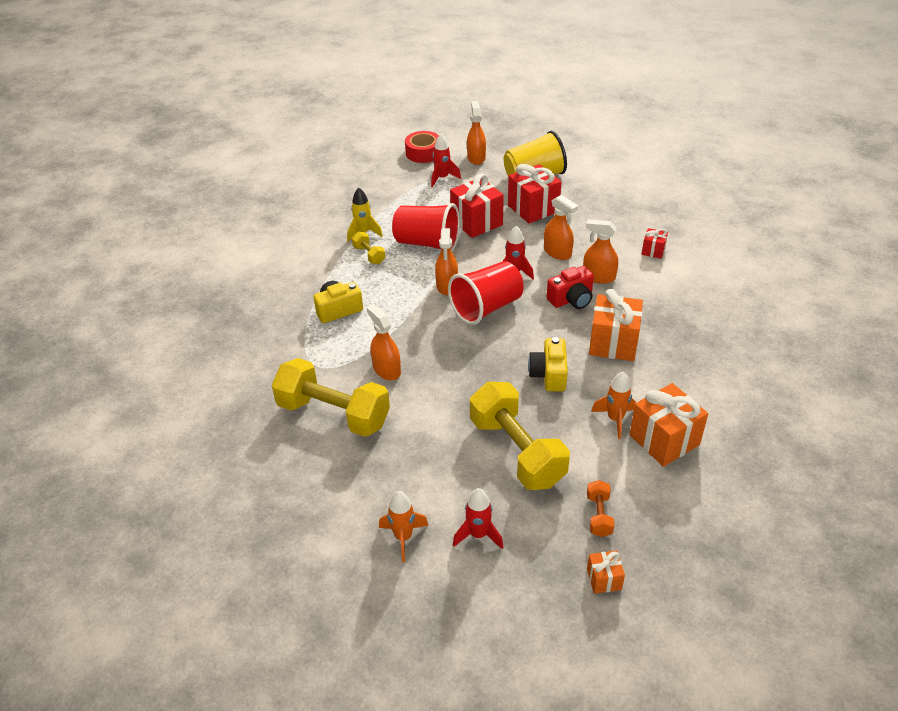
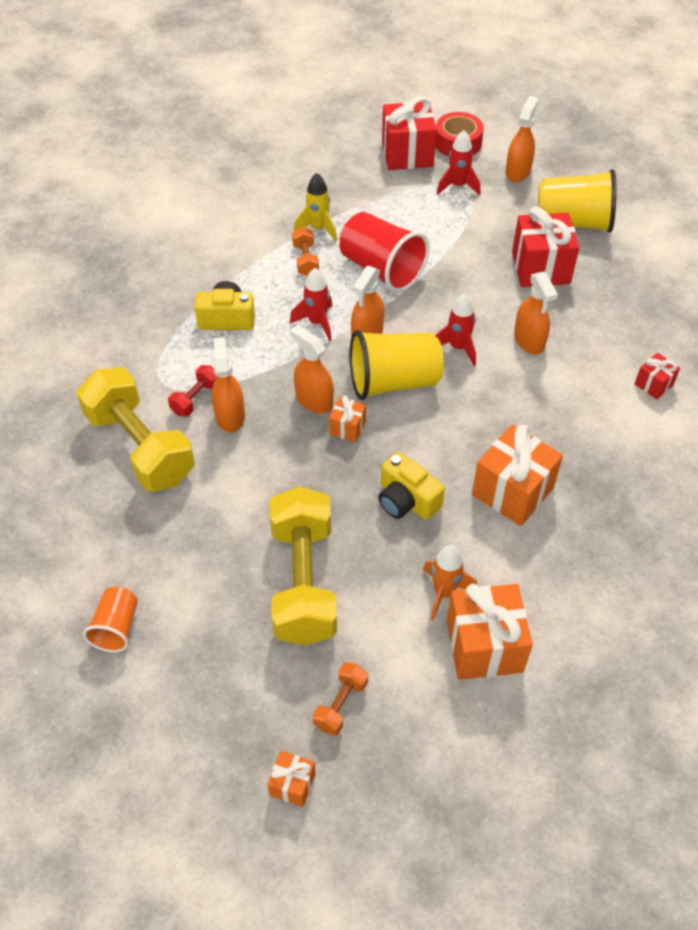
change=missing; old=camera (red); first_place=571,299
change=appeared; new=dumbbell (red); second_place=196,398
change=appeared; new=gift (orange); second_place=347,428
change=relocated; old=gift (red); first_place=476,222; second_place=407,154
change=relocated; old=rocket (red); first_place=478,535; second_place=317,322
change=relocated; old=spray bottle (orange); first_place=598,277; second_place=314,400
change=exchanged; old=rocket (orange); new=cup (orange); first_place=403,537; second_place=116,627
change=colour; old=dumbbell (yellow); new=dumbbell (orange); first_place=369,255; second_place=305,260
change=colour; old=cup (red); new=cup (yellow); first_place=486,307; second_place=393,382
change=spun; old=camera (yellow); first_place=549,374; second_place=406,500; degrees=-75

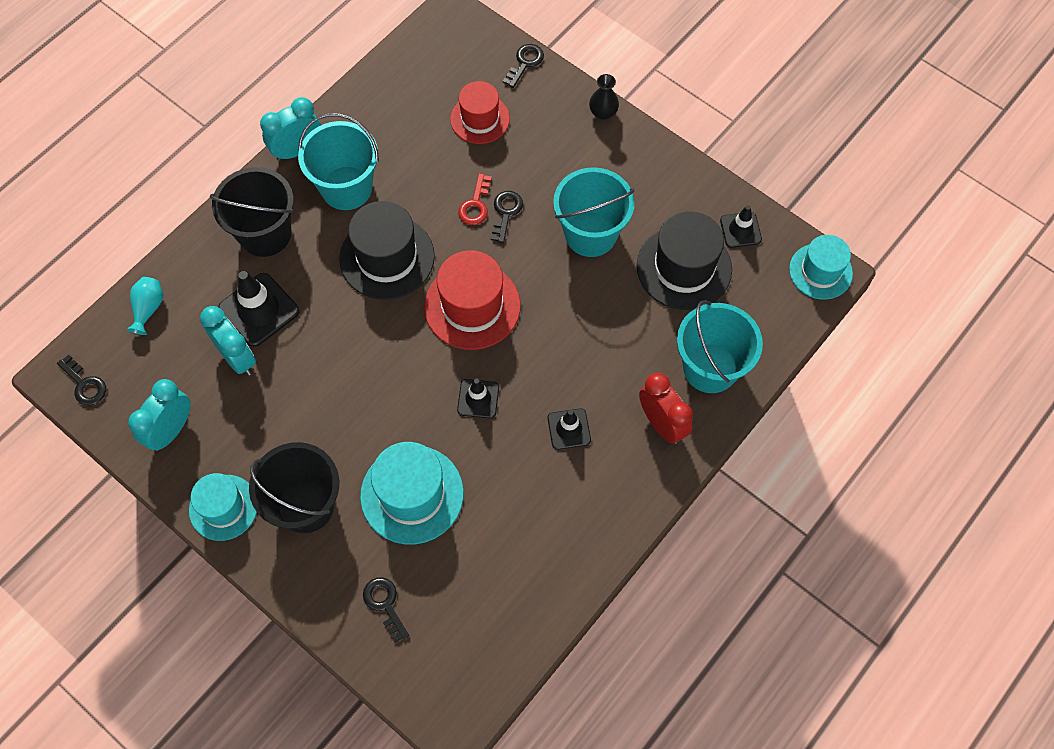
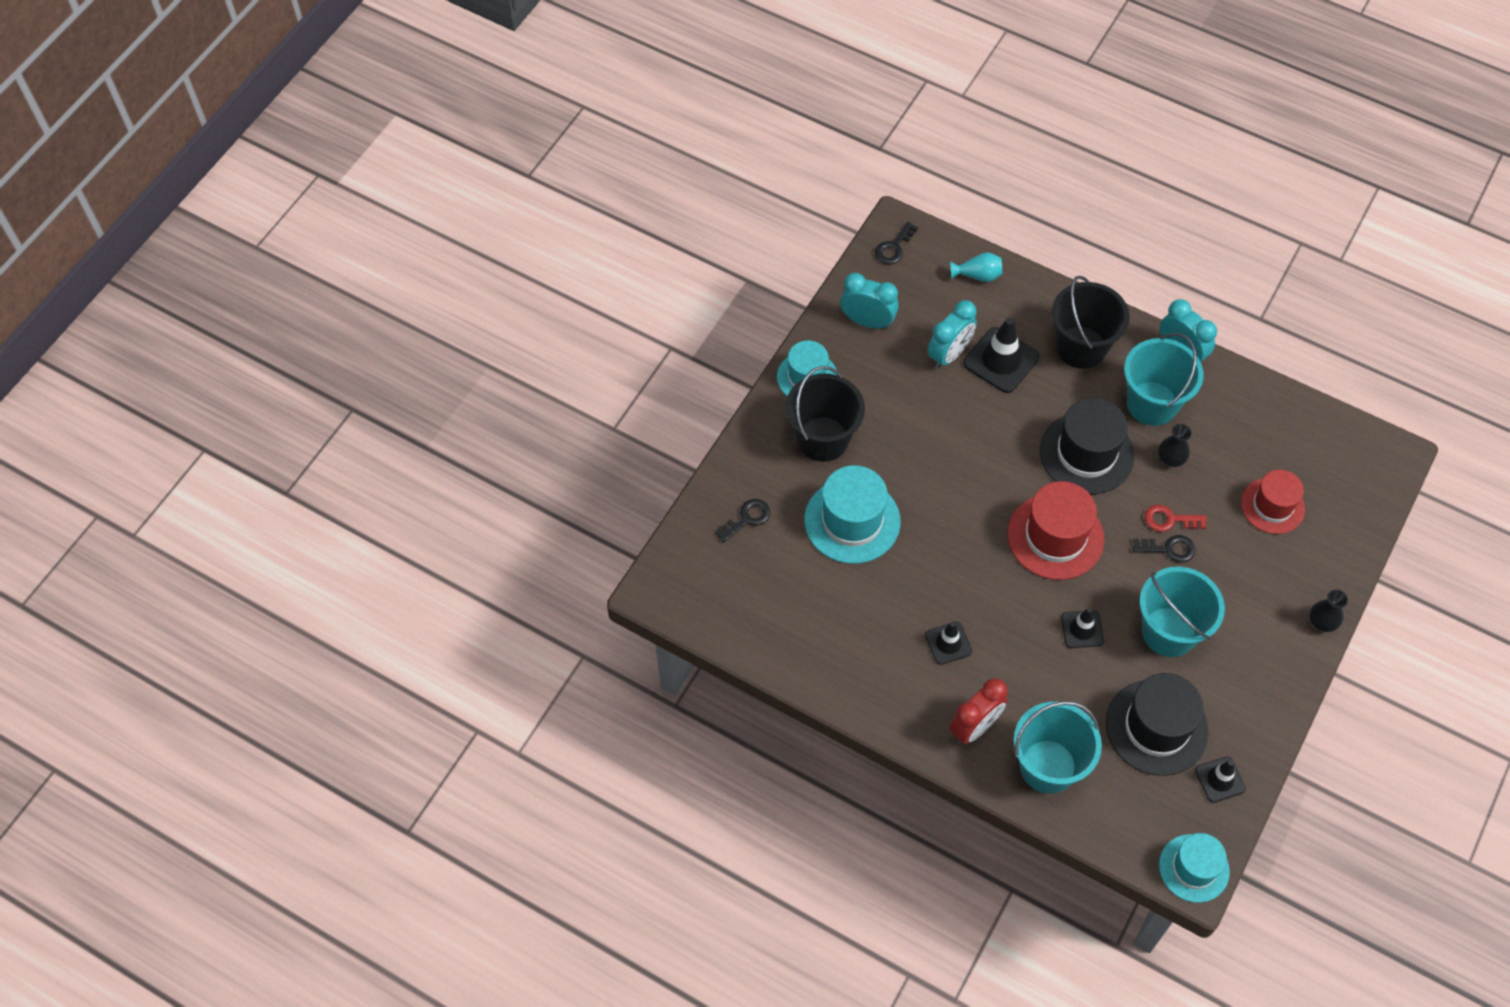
change=missing; old=key (black); first_place=525,63
change=appeared; new=vase (black); second_place=1170,459
change=relocated; old=traffic cone (black); first_place=478,399; second_place=1082,629

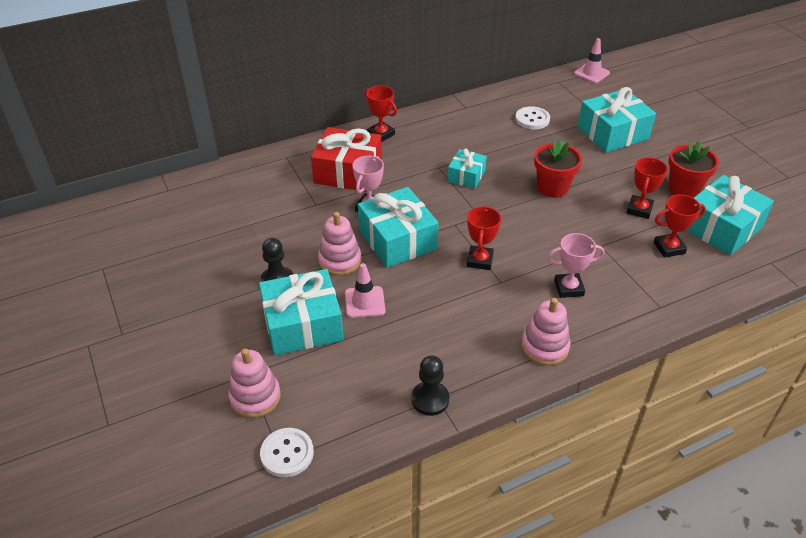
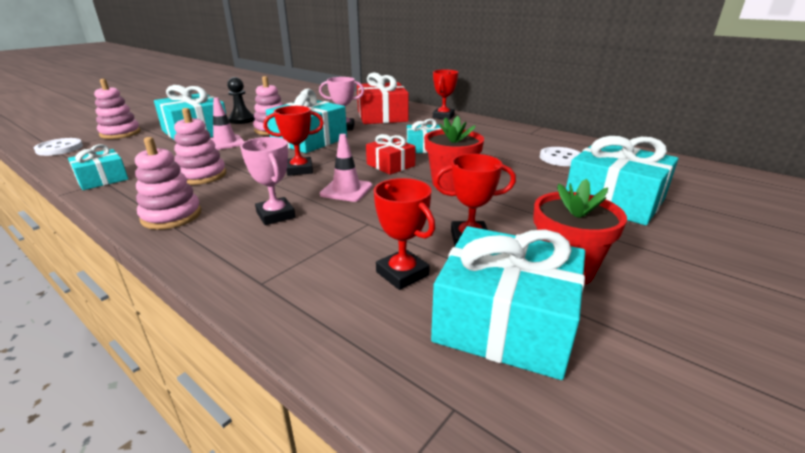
change=appeared; new=stacking toy (pink); second_place=202,175
change=appeared; new=gift (red); second_place=390,165
change=relocated; old=traffic cone (pink); first_place=591,73; second_place=346,190
change=exchanged; old=pawn (black); new=gift (turquoise); first_place=430,399; second_place=102,179

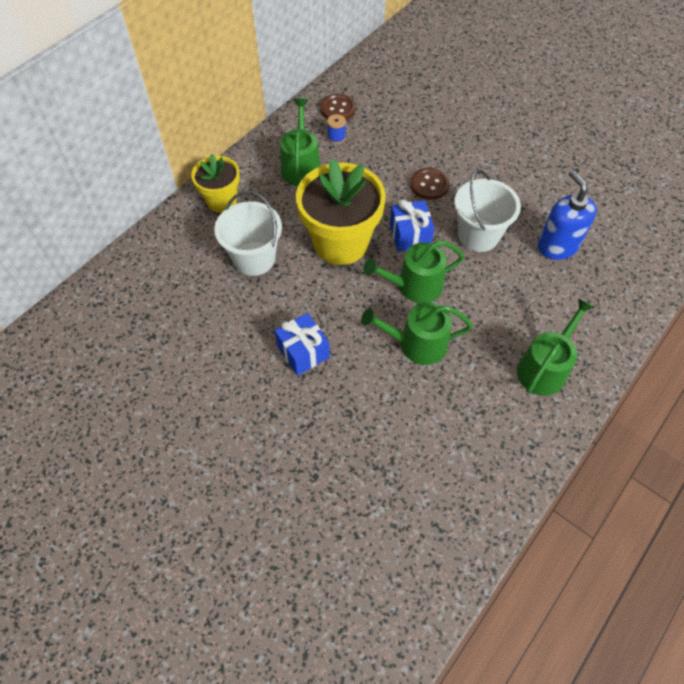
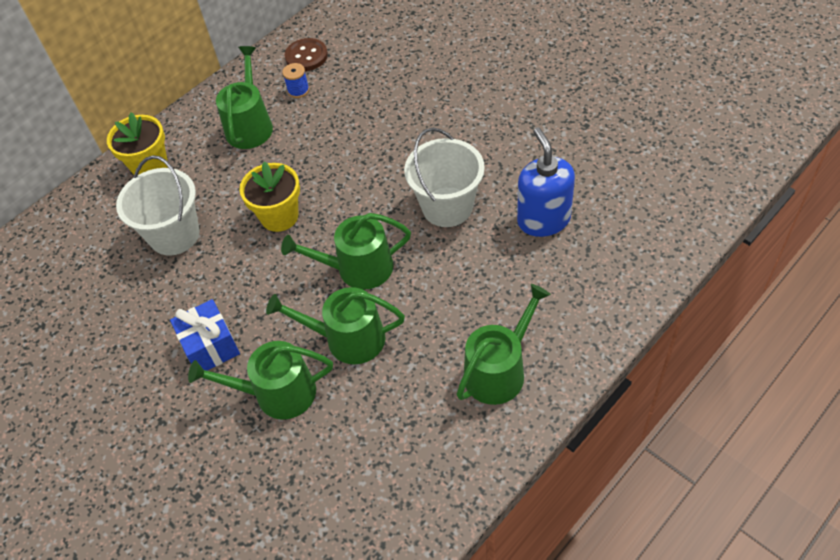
change=missing; old=gift (blue); first_place=410,235
change=missing; old=button (brown); first_place=429,185
change=appeared; new=watering can (green); second_place=277,393
change=size; old=flower pot (yellow); first_place=340,243; second_place=279,216; factor=0.58

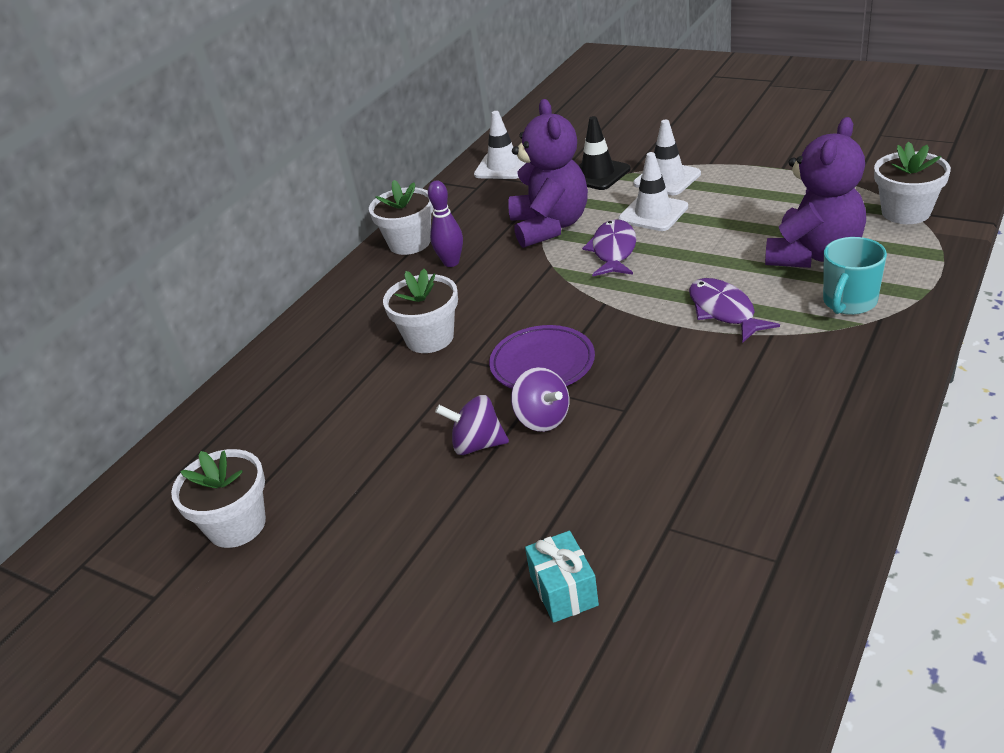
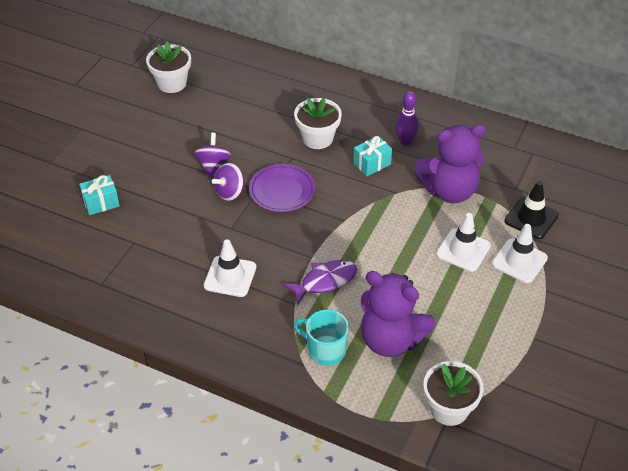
change=missing; old=flower pot (white); first_place=409,243
change=missing; old=fish (purple); first_place=613,251
change=appeared; new=gift (turquoise); second_place=372,164
change=relocated; old=traffic cone (white); first_place=503,166; second_place=230,276

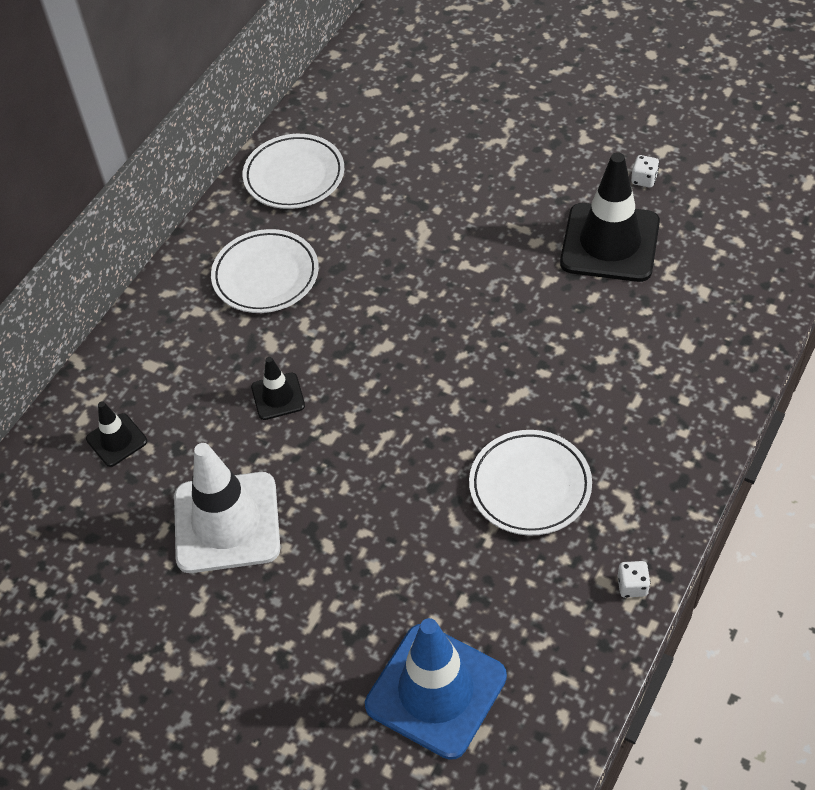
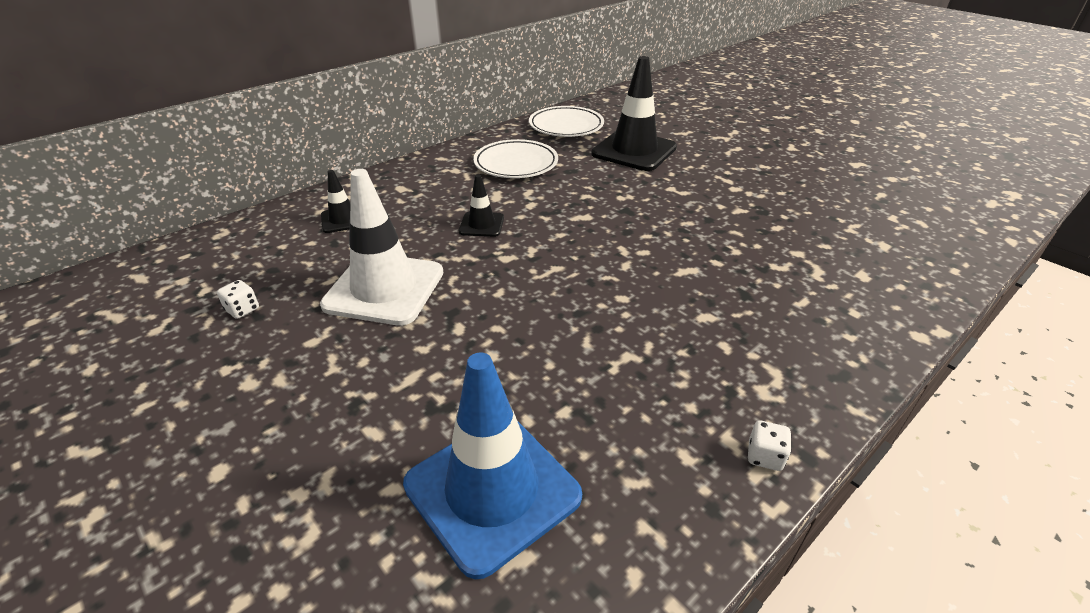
change=missing; old=plate (white); first_place=530,486
change=relocated; old=traffic cone (black); first_place=610,243; second_place=634,151
change=relocated; old=dice (white); first_place=644,179; second_place=242,310

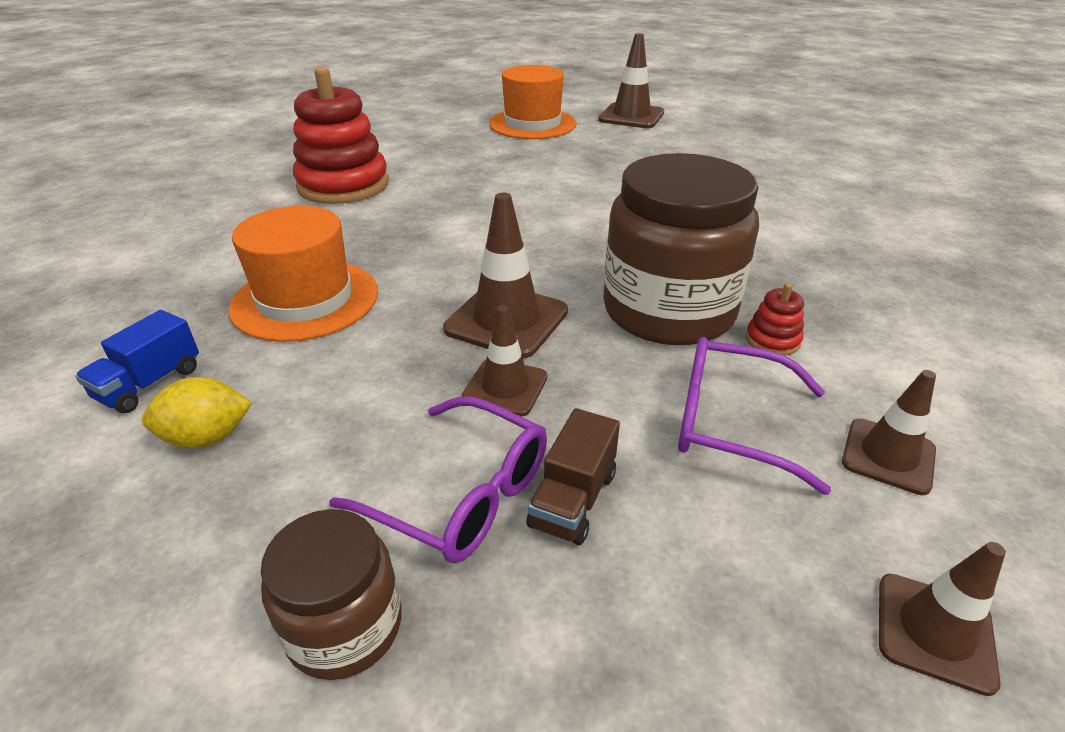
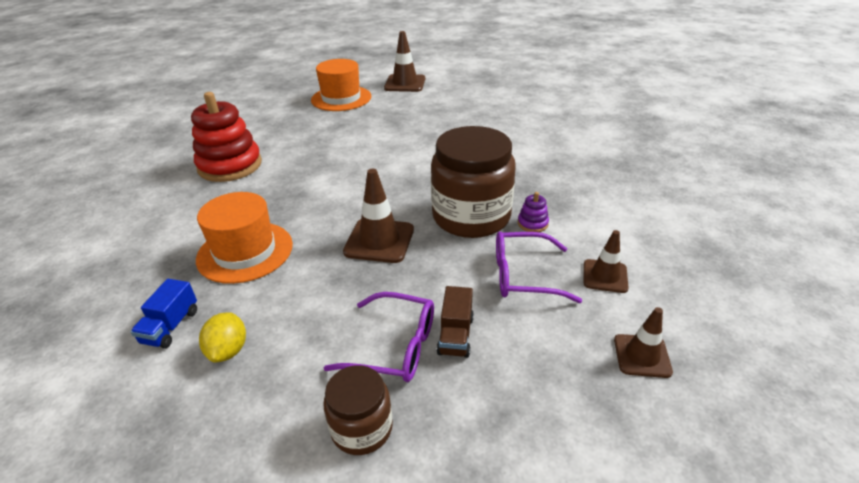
change=missing; old=traffic cone (brown); first_place=505,387
change=colour; old=stacking toy (red); new=stacking toy (purple); first_place=772,340; second_place=532,223
change=spun; old=lemon (yellow); first_place=207,437; second_place=228,350; degrees=-60

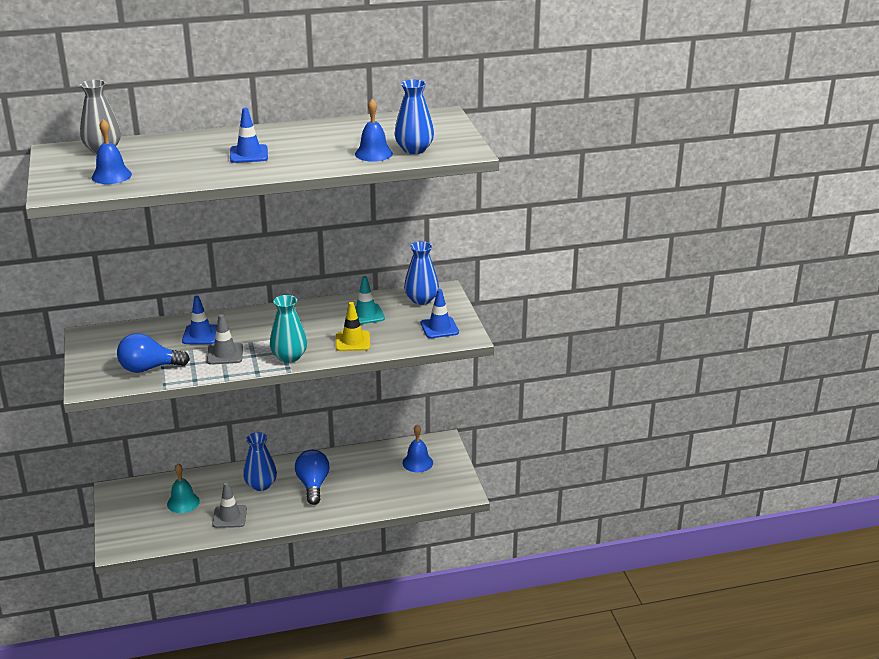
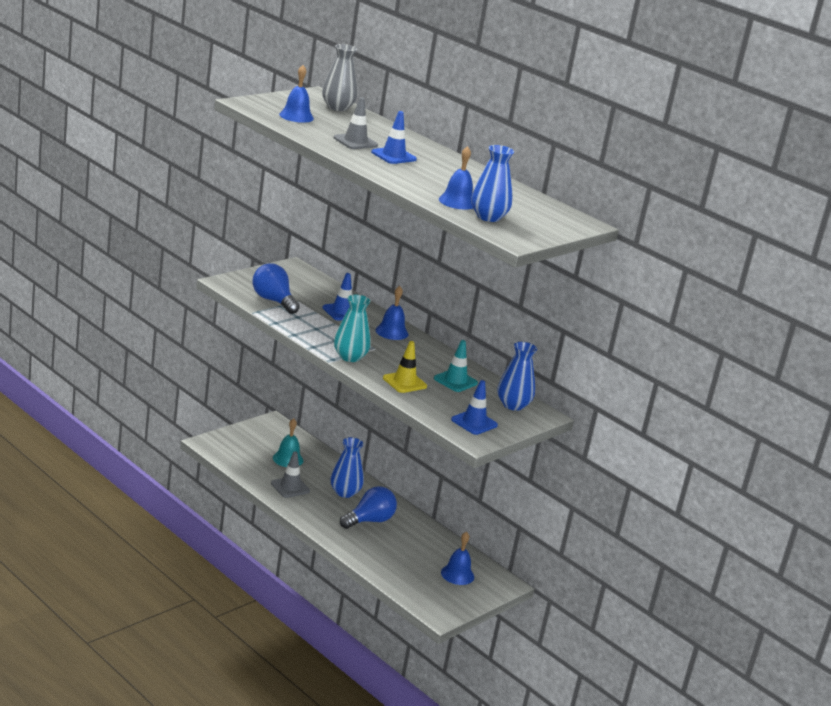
change=appeared; new=bell (blue); second_place=391,332
change=relocated; old=traffic cone (grey); first_place=225,354; second_place=355,142

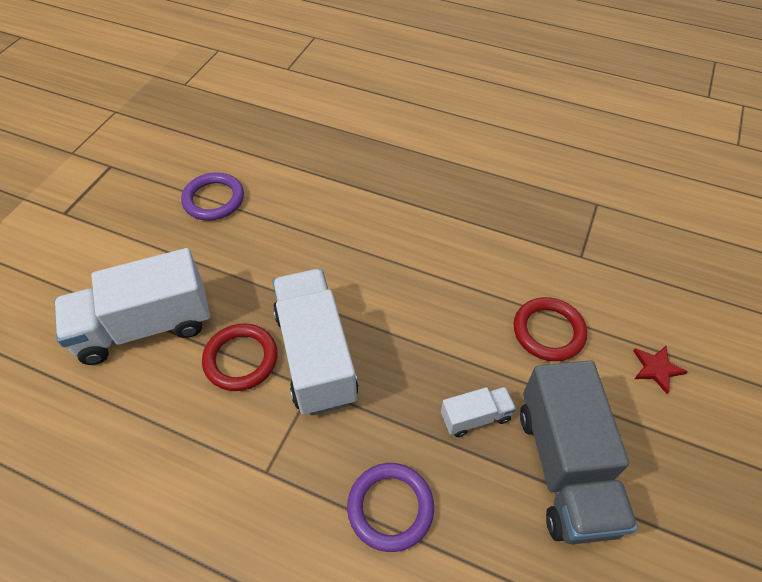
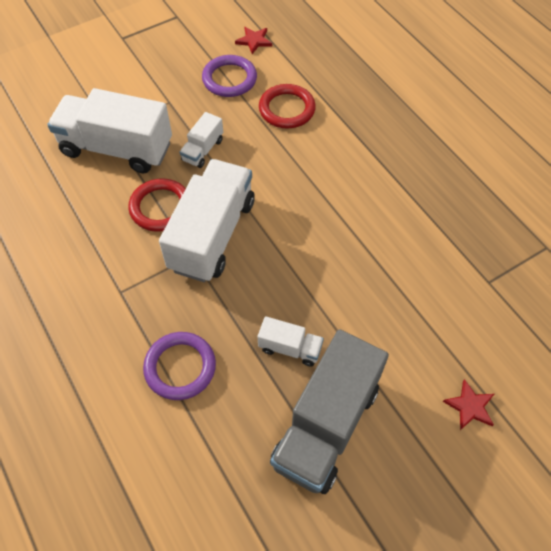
change=appeared; new=truck (white); second_place=203,150
change=appeared; new=star (red); second_place=254,41
change=relocated; old=ring (red); first_place=548,331; second_place=287,109

